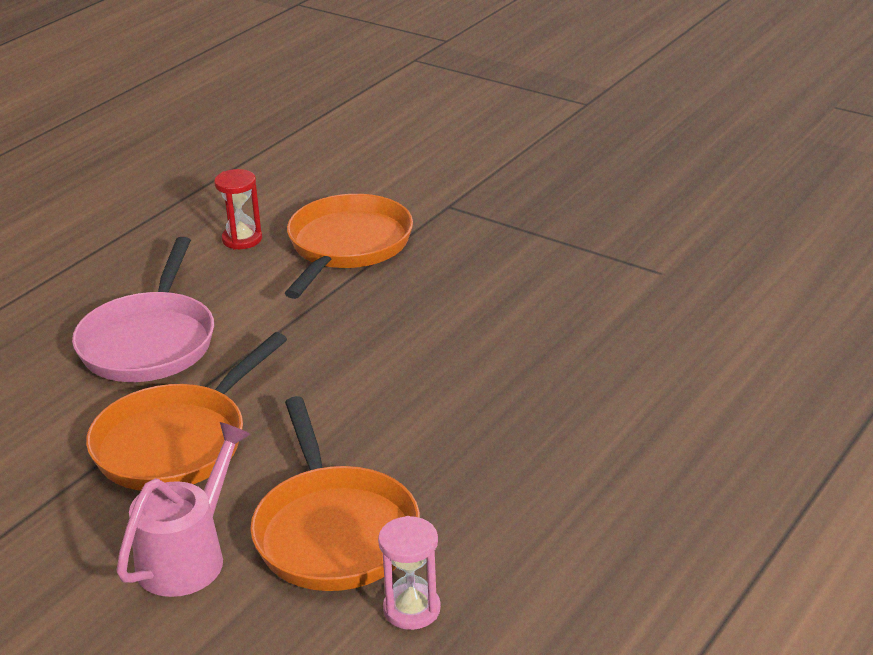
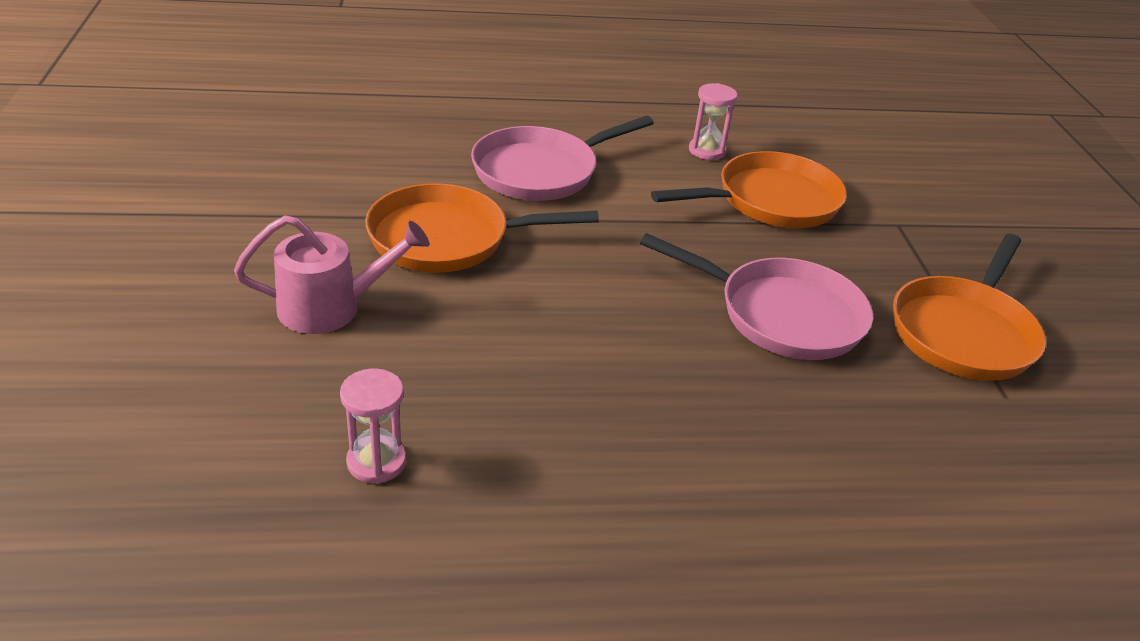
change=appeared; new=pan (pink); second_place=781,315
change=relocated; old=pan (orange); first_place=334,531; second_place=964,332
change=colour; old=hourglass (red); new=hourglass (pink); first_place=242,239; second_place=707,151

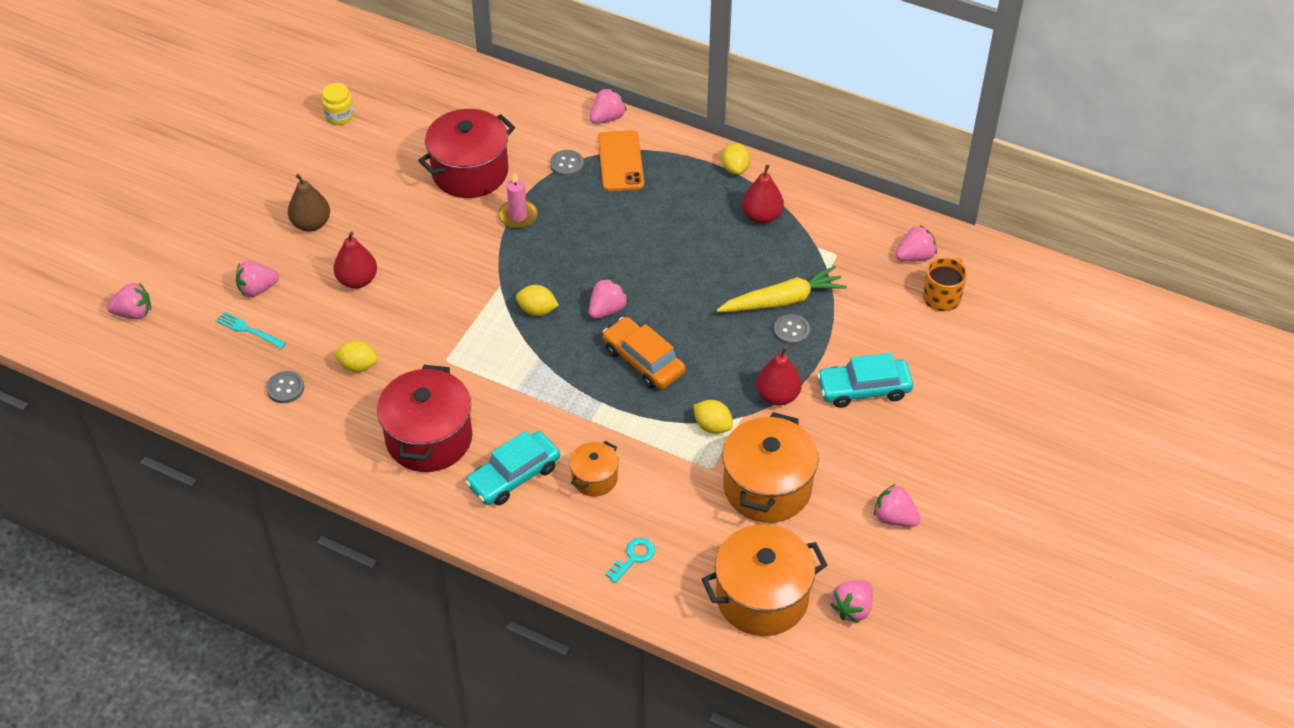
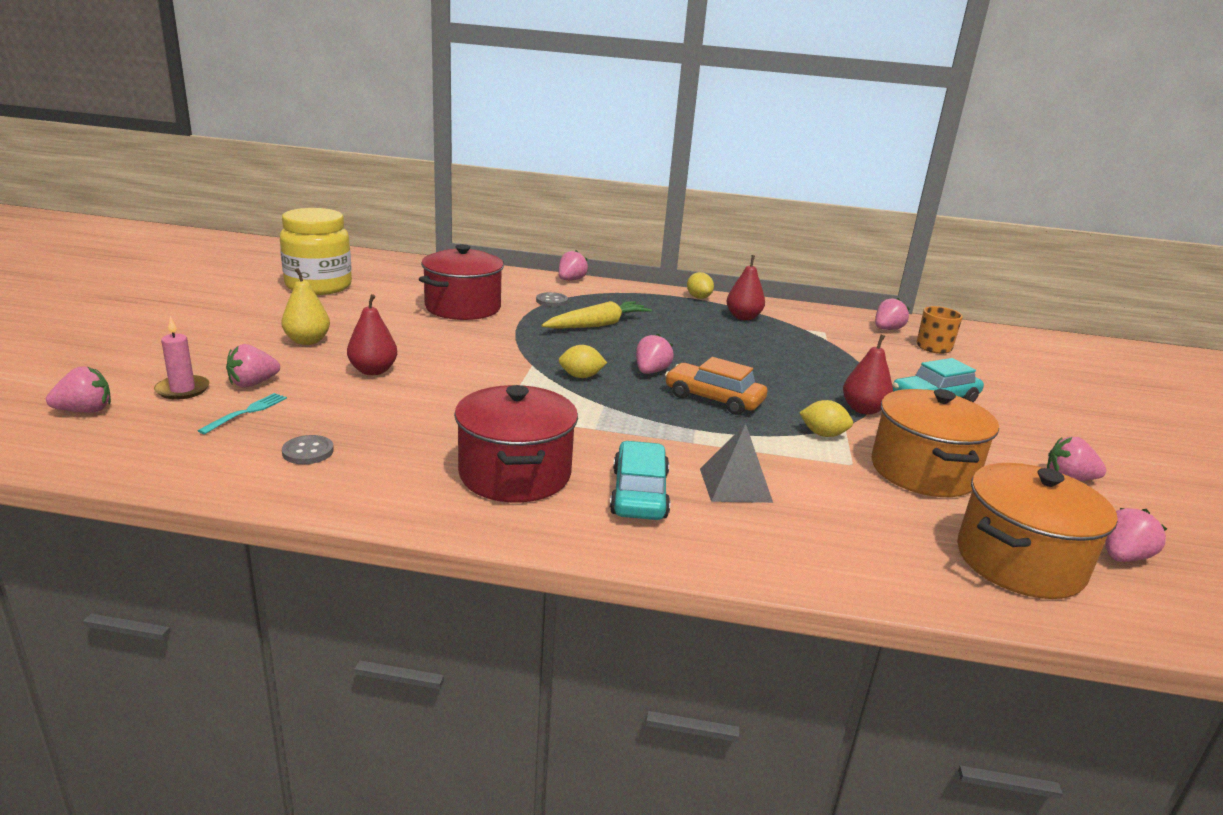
change=missing; old=lemon (yellow); first_place=358,366
change=missing; old=phone (orange); first_place=621,161
change=missing; old=key (turquoise); first_place=634,557
change=missing; old=button (grey); first_place=791,330
change=relocated; old=candle (pink); first_place=518,216; second_place=182,390
change=relocated; old=carrot (yellow); first_place=782,300; second_place=597,325
change=exchanged; old=pot (orange); new=pyramid (grey); first_place=594,478; second_place=735,485
change=colour; old=pear (brown); new=pear (yellow); first_place=311,224; second_place=307,341
change=spun; old=fork (turquoise); first_place=248,330; second_place=247,412; degrees=105
change=spun; old=car (turquoise); first_place=514,476; second_place=639,493; degrees=150
change=spun; old=strawberry (pink); first_place=852,608; second_place=1123,557; degrees=-150
change=size; old=jar (yellow); first_place=339,116; second_place=318,286; factor=2.22

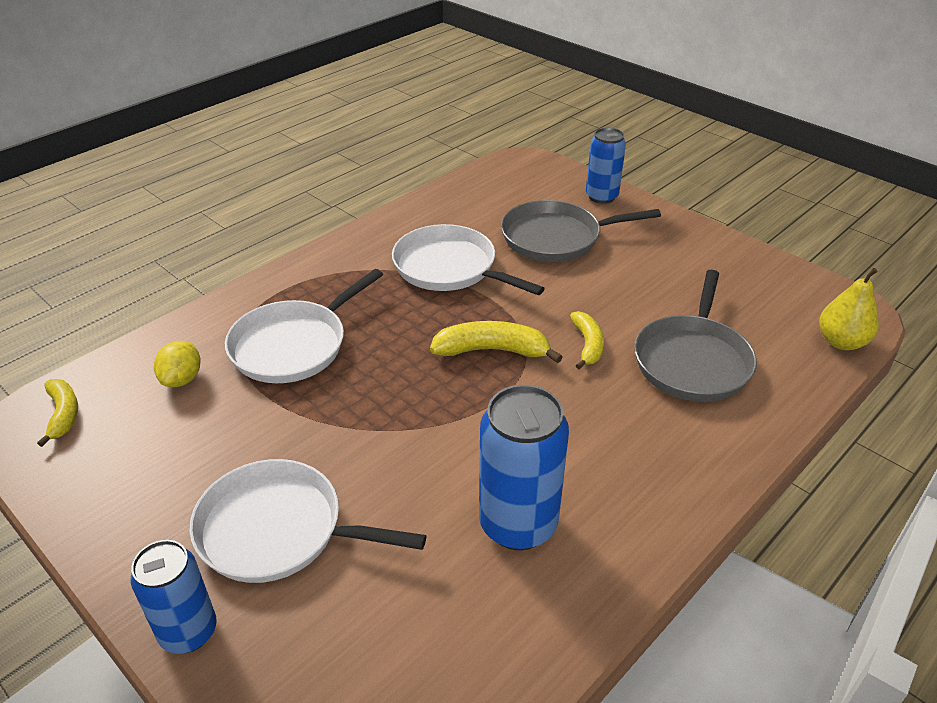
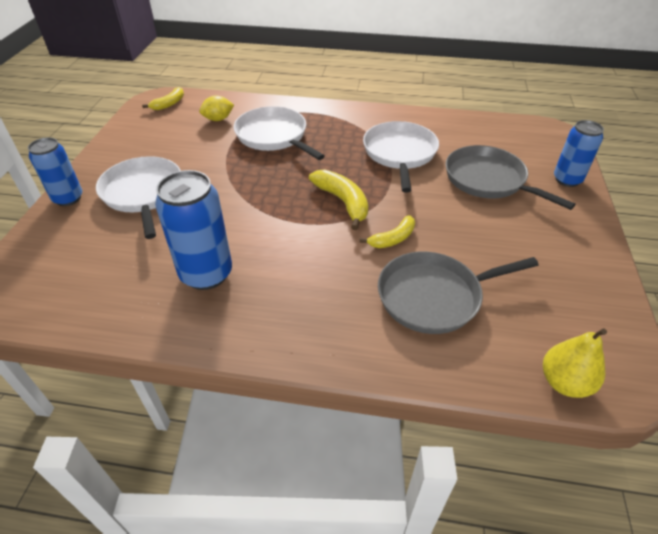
change=spun; old=pan (white); first_place=293,345; second_place=273,136; degrees=45

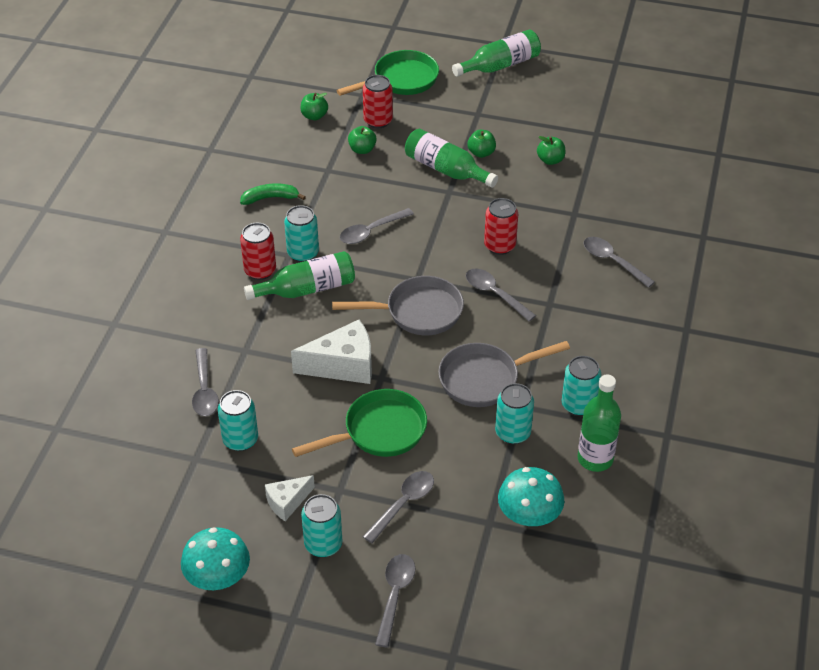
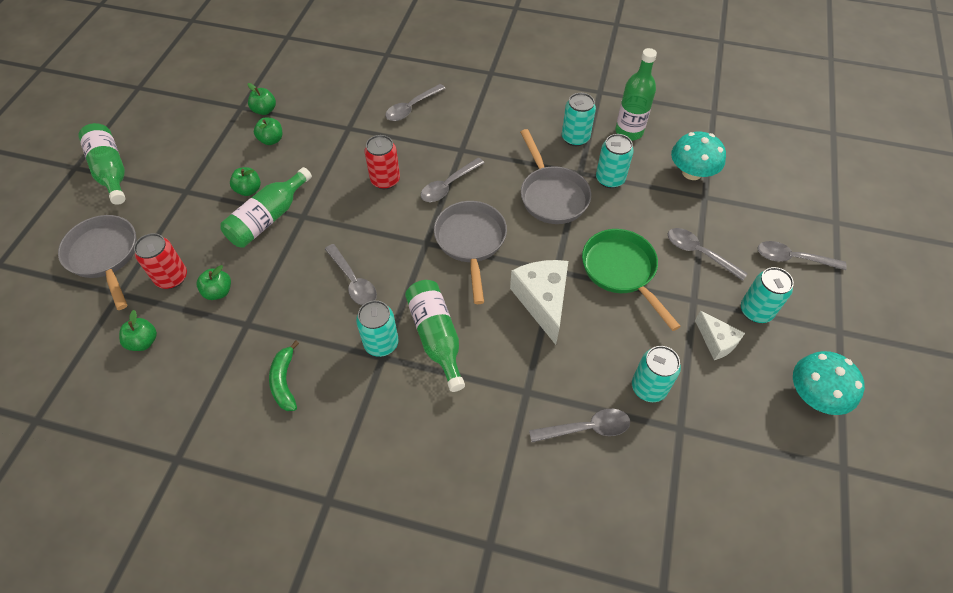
change=missing; old=can (red); first_place=260,270
change=appeared; new=apple (green); second_place=264,110
change=colour; old=pan (green); new=pan (grey); first_place=401,80; second_place=105,256

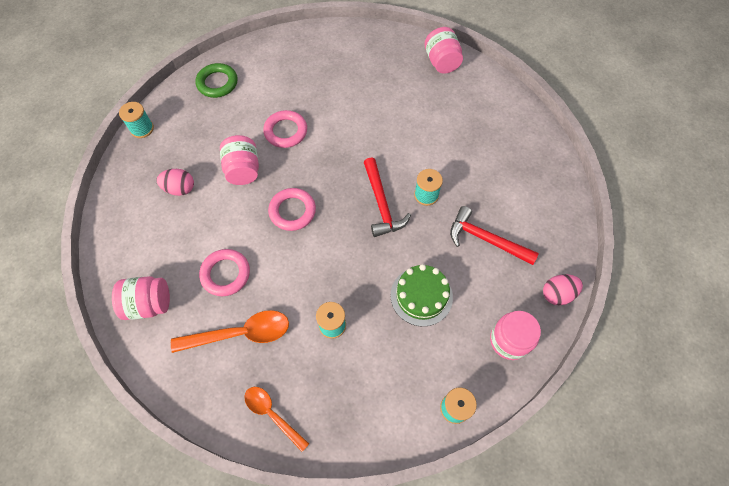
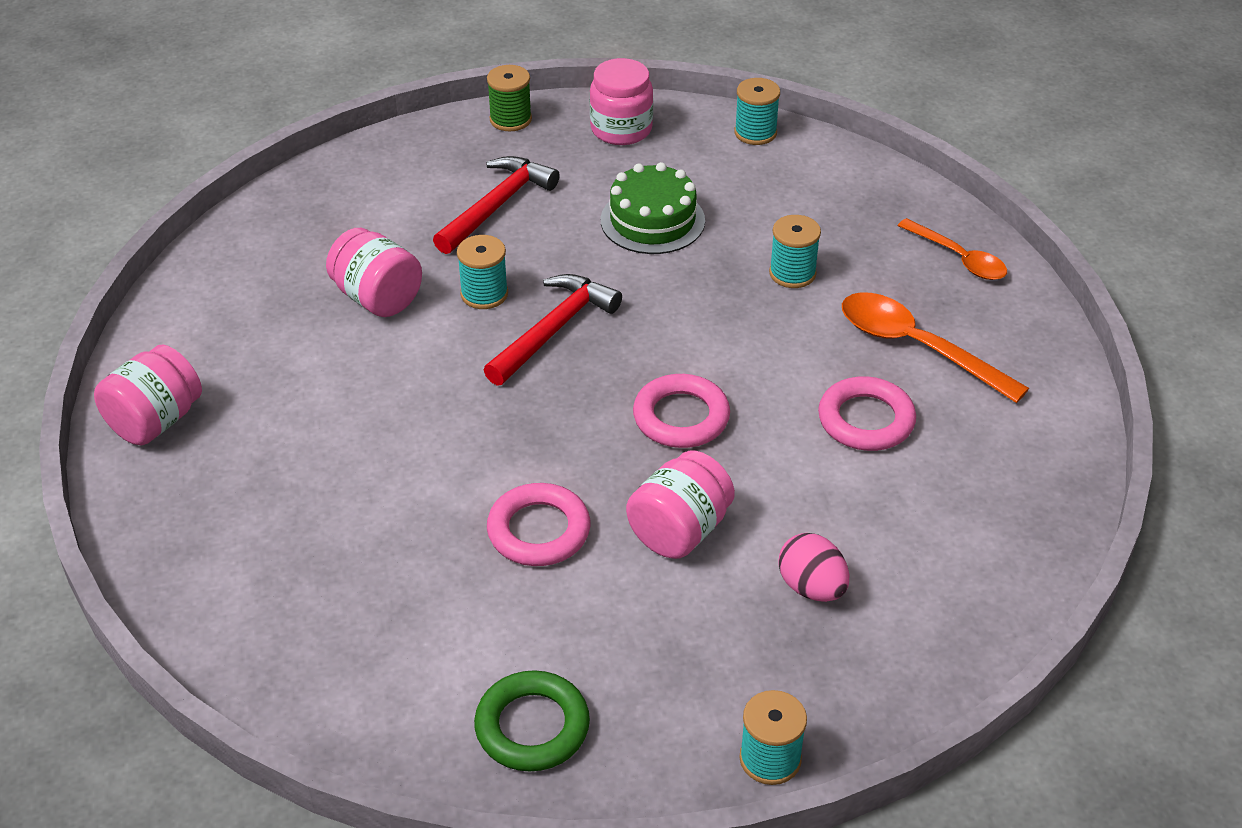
change=relocated; old=jar (pink); first_place=149,304; second_place=377,298
change=exchanged; old=egg (pink); new=spool (green); first_place=557,294; second_place=510,119
change=spun; old=spoon (orange); first_place=272,414; second_place=958,258; degrees=-45
change=spun; old=hammer (red); first_place=486,239; second_place=496,206; degrees=-135

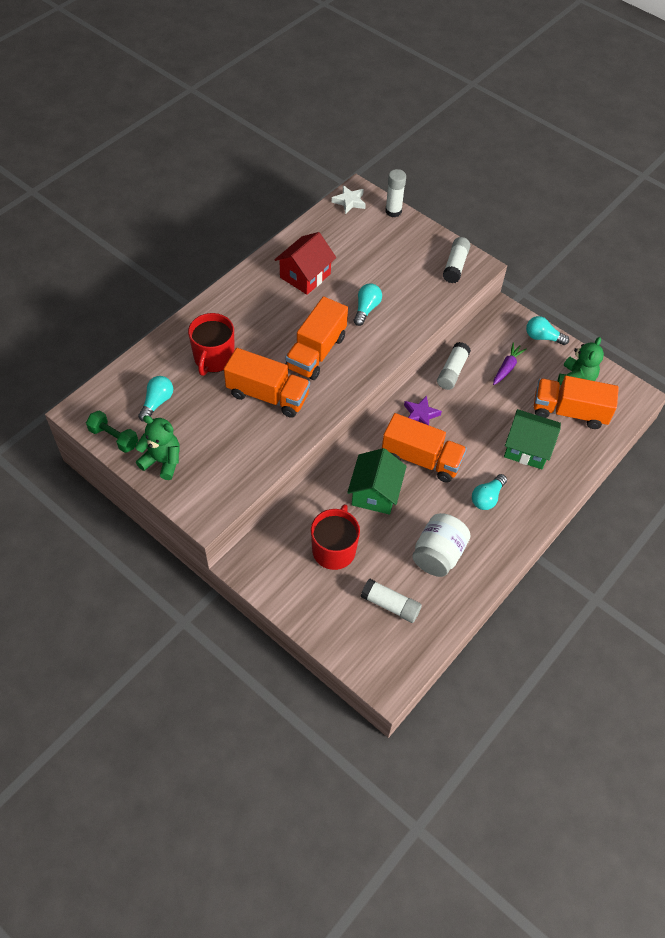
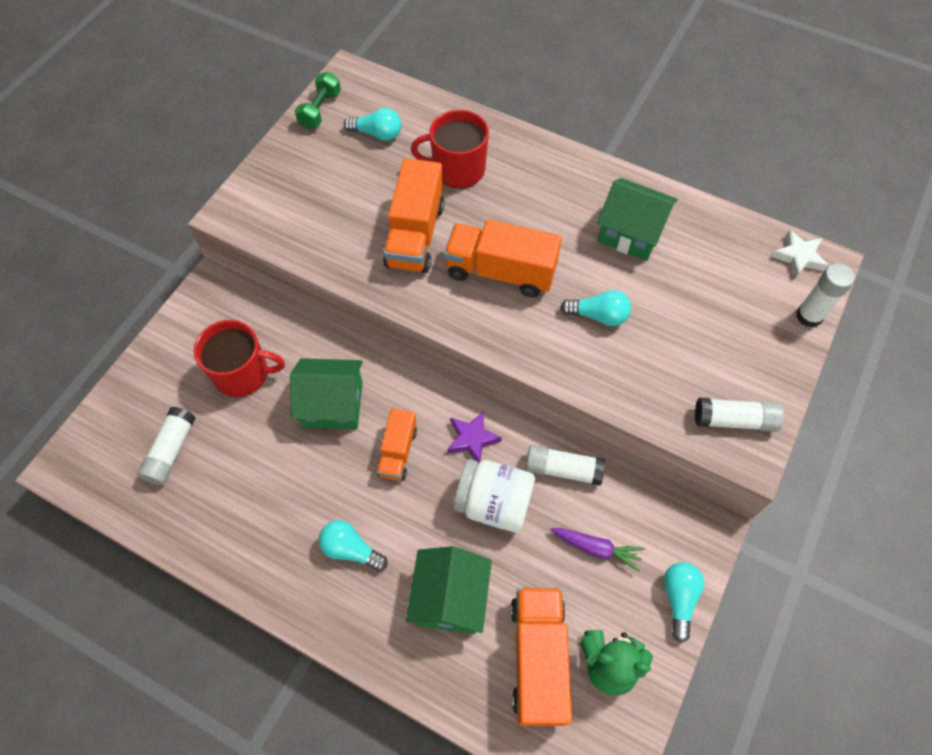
change=missing; old=teddy bear (green); first_place=162,461
change=relocated; old=jar (white); first_place=438,554; second_place=494,503
change=colour; old=house (red); new=house (green); first_place=305,275; second_place=630,233
change=size; old=truck (orange); first_place=421,459; second_place=398,452; factor=0.59

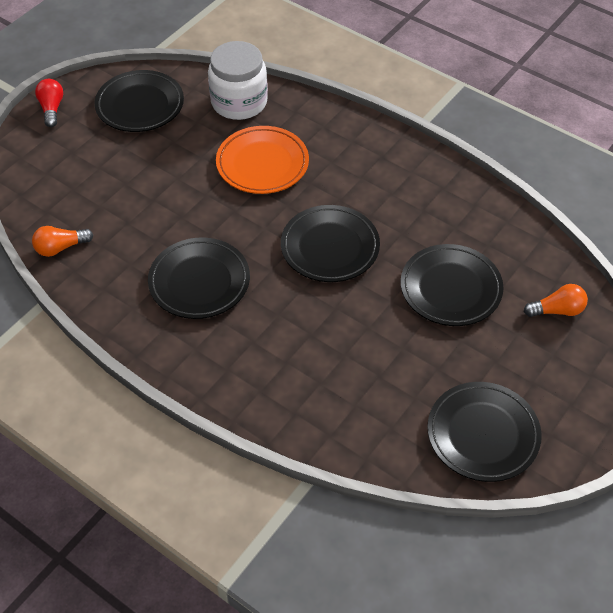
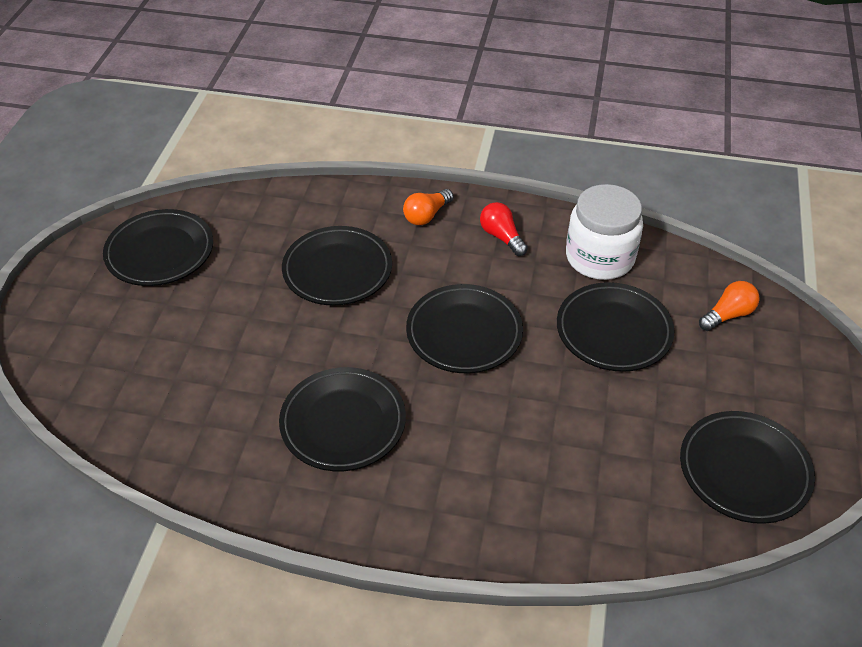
change=relocated; old=light bulb (orange); first_place=60,248; second_place=426,215
change=relocated; old=light bulb (red); first_place=52,109; second_place=501,237
change=relocated; old=jar (white); first_place=239,102; second_place=599,257
change=colour; old=plate (orange); new=plate (black); first_place=262,164; second_place=337,270

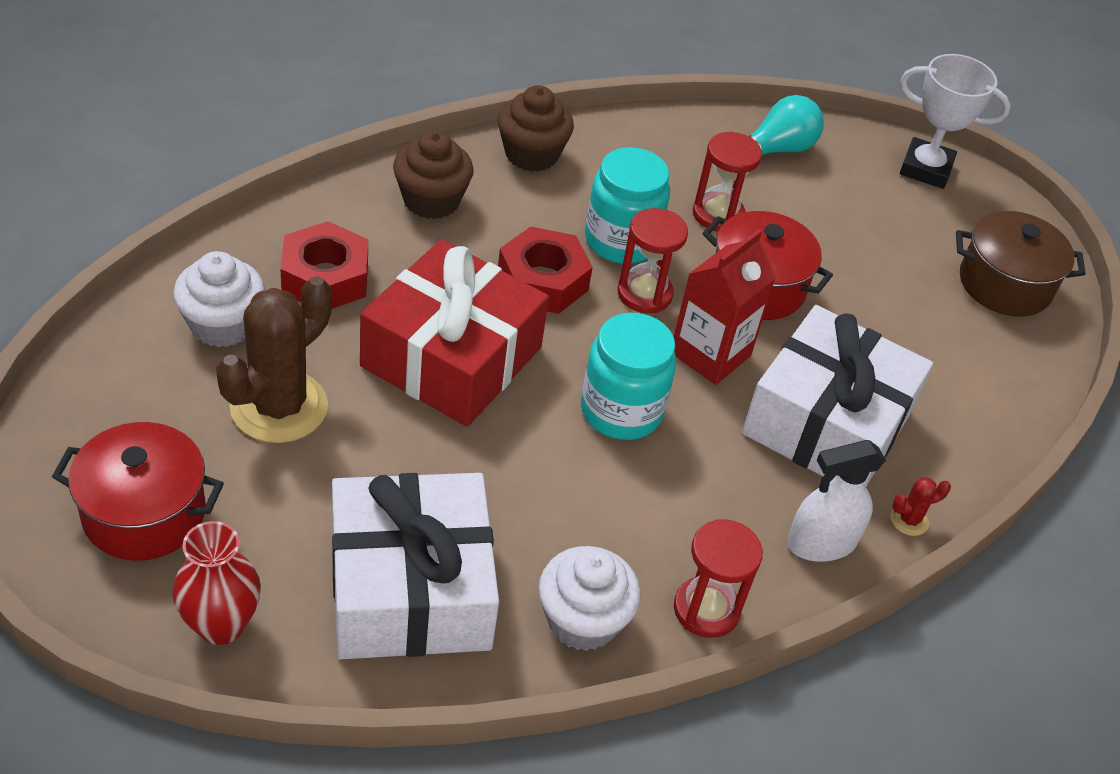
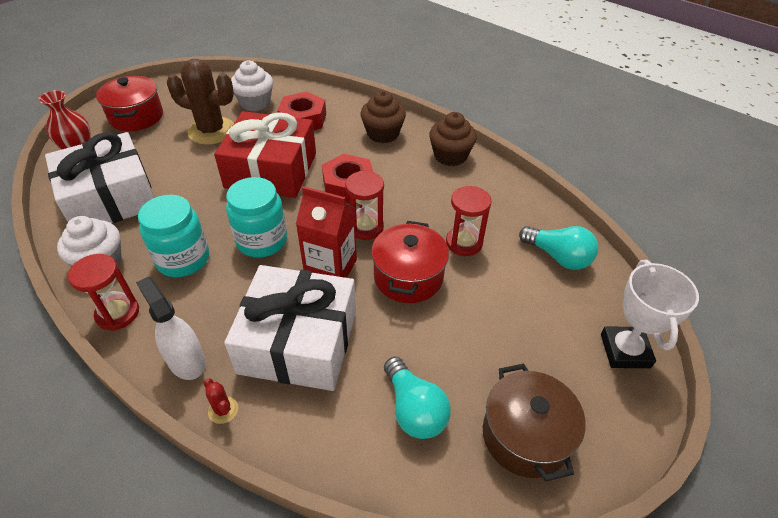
change=appeared; new=light bulb (turquoise); second_place=414,409
change=relocated; old=jar (turquoise); first_place=621,241; second_place=183,259

